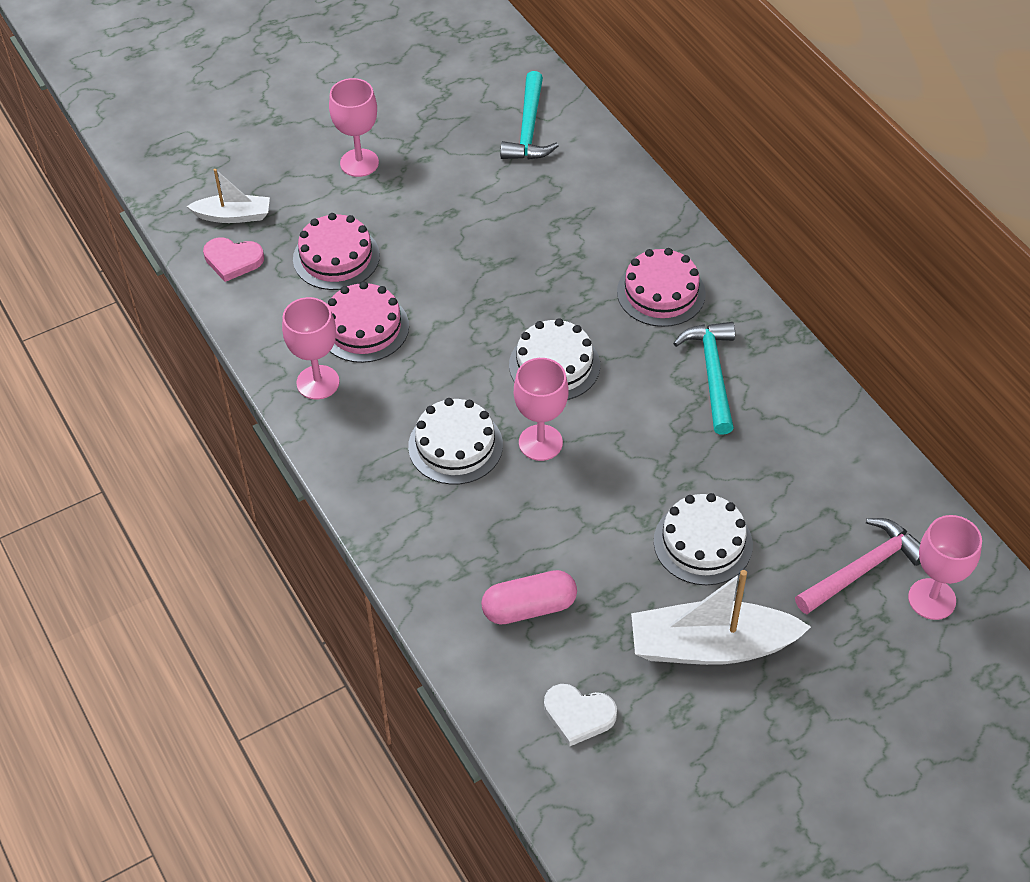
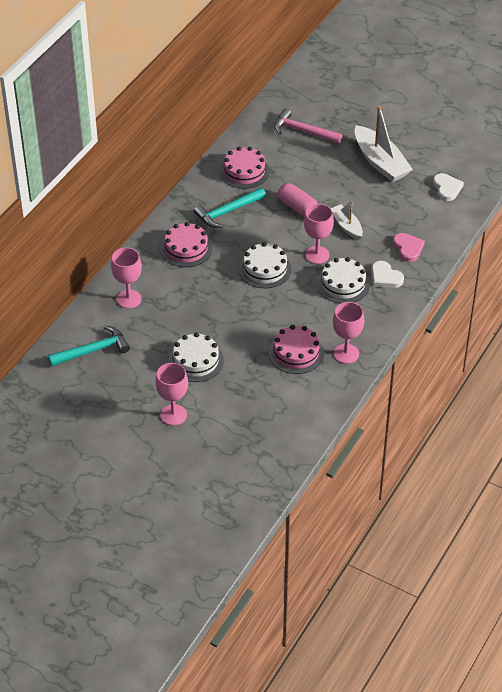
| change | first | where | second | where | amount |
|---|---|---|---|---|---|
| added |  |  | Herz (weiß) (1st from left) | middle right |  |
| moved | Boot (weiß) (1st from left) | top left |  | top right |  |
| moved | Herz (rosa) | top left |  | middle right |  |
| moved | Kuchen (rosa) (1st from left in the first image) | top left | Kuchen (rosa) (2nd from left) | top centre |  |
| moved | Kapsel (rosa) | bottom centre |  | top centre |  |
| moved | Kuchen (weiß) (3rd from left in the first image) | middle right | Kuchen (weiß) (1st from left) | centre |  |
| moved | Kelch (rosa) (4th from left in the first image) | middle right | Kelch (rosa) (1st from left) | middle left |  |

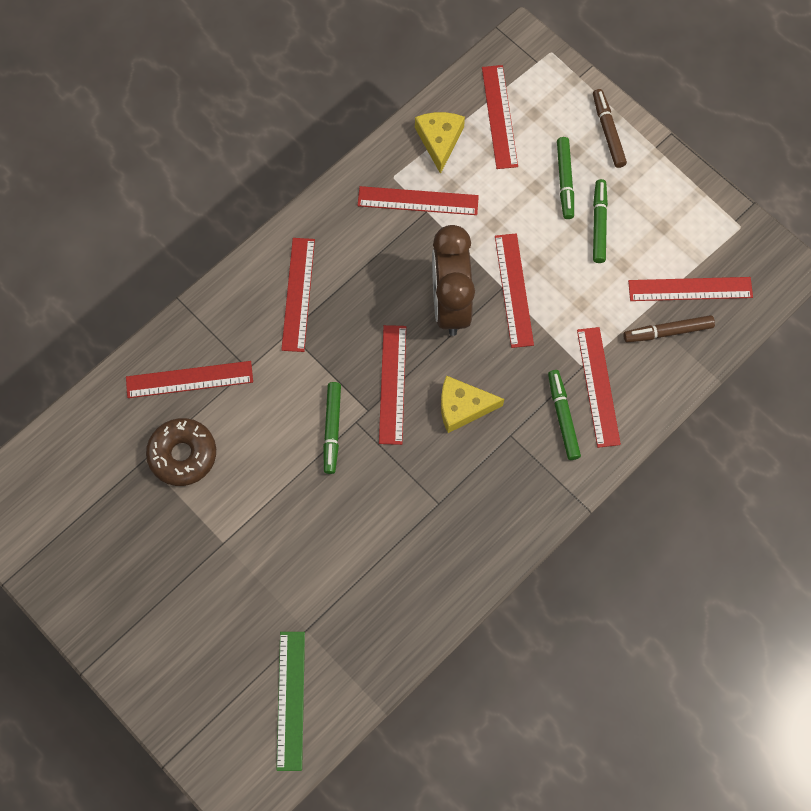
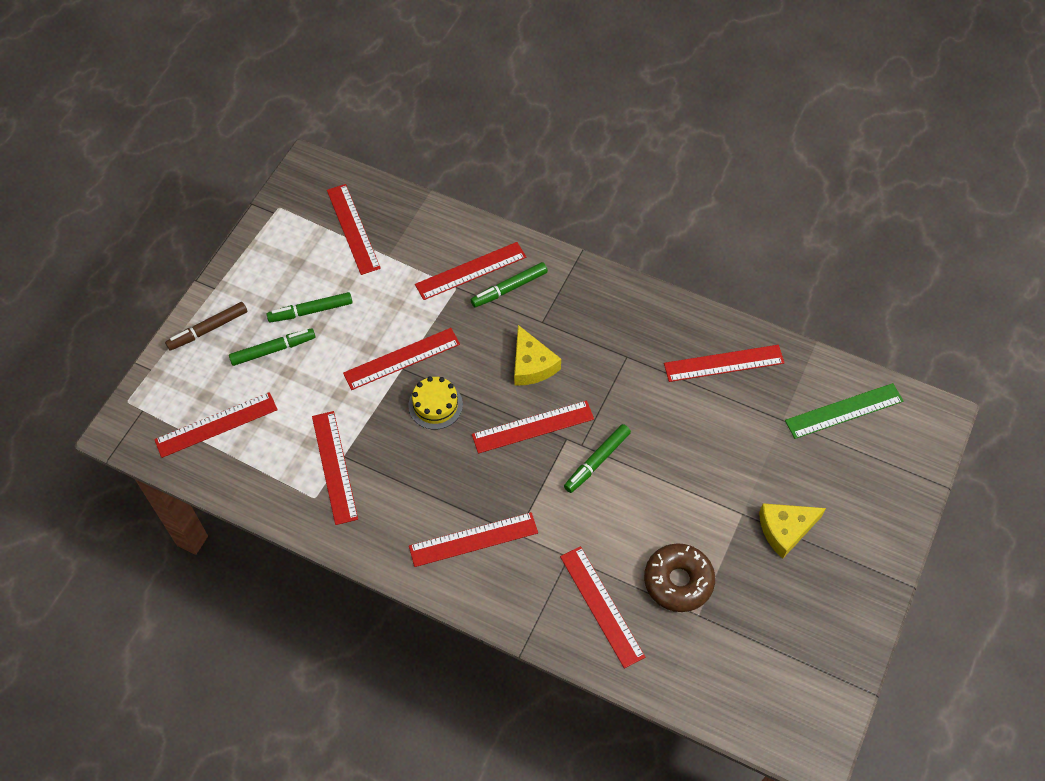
| change | first | where | second | where | amount |
|---|---|---|---|---|---|
| removed | Filzstift (braun) (2nd from left) | middle right |  |  |  |
| added |  |  | Lineal (rot) (9th from left) | middle right |  |
| moved | Käse (gelb) (1st from left in the first image) | top centre | Käse (gelb) (2nd from left) | bottom right |  |
| replaced | Wecker (braun) | centre | Kuchen (gelb) | centre |  |
| turned | Filzstift (grün) (1st from left in the first image) | centre | Filzstift (grün) (4th from left) | centre | 150 degrees clockwise |

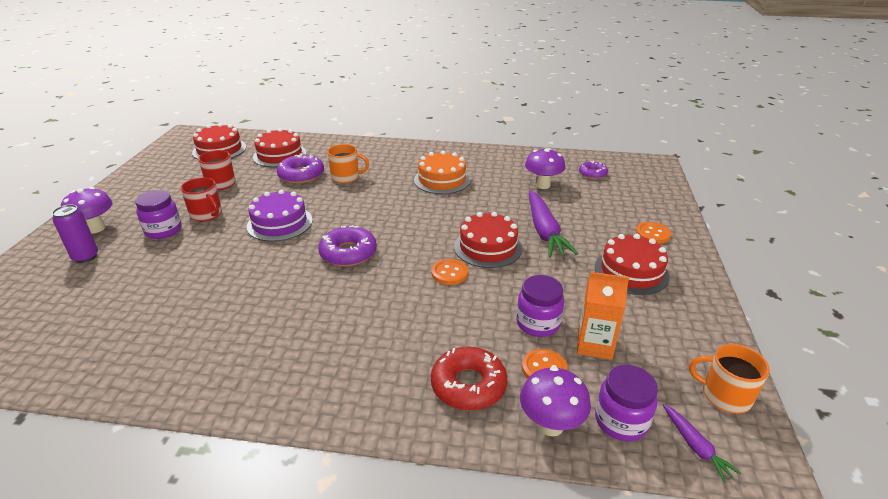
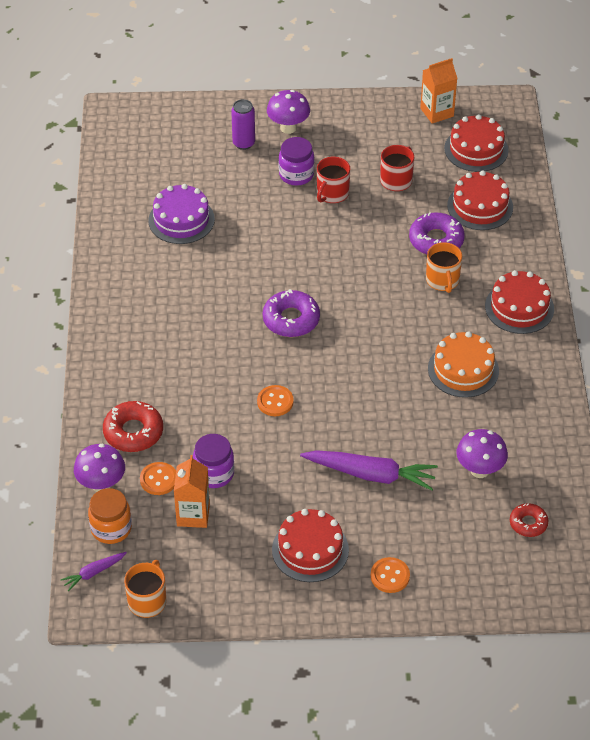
| change | first | where | second | where | amount |
|---|---|---|---|---|---|
| added |  |  | Getränkekarton (orange) (2nd from left) | top right |  |
| moved | Kuchen (lila) | middle left |  | top left |  |
| moved | Kuchen (rot) (3rd from left in the first image) | centre | Kuchen (rot) (4th from left) | middle right |  |
| recoloured | Donut (lila) (3rd from left) | middle right | Donut (rot) (2nd from left) | bottom right |  |
| recoloured | Einmachglas (lila) (3rd from left) | bottom right | Einmachglas (orange) | bottom left |  |
| turned | Karotte (lila) (1st from left in the first image) | centre | Karotte (lila) (2nd from left) | centre | 150 degrees counterclockwise |

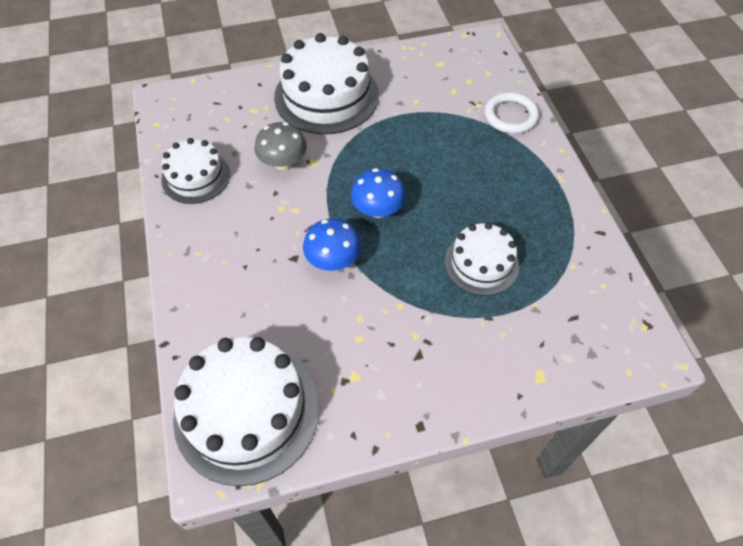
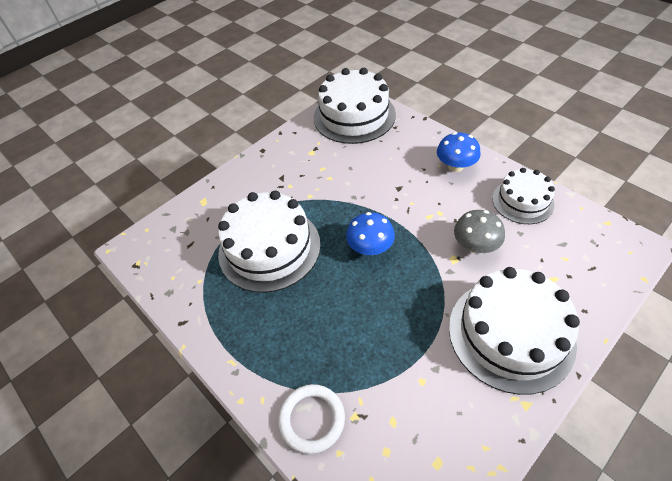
| change | first | where | second | where | amount |
|---|---|---|---|---|---|
| moved | Pilz (blau) (1st from left in the first image) | centre | Pilz (blau) (2nd from left) | top right |  |
| resized | Kuchen (weiß) (4th from left in the first image) | centre | Kuchen (weiß) (1st from left) | centre | x1.69 |

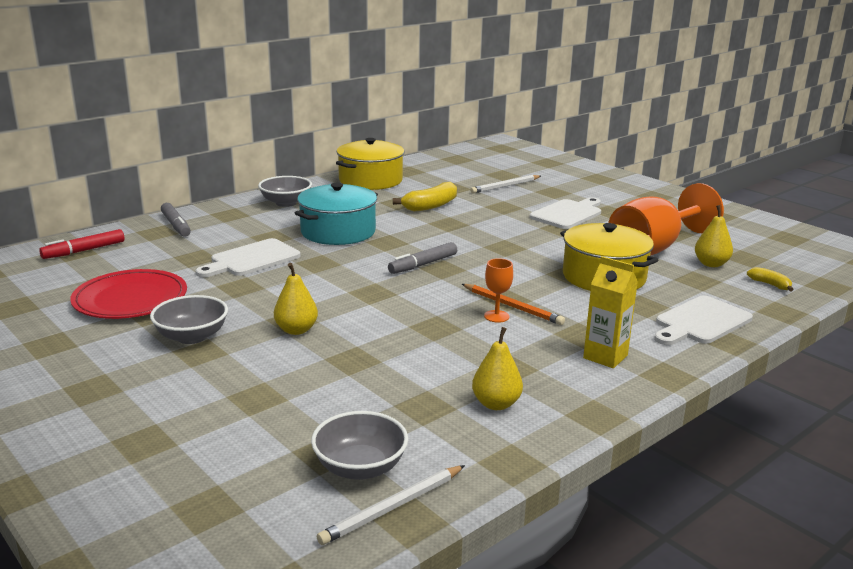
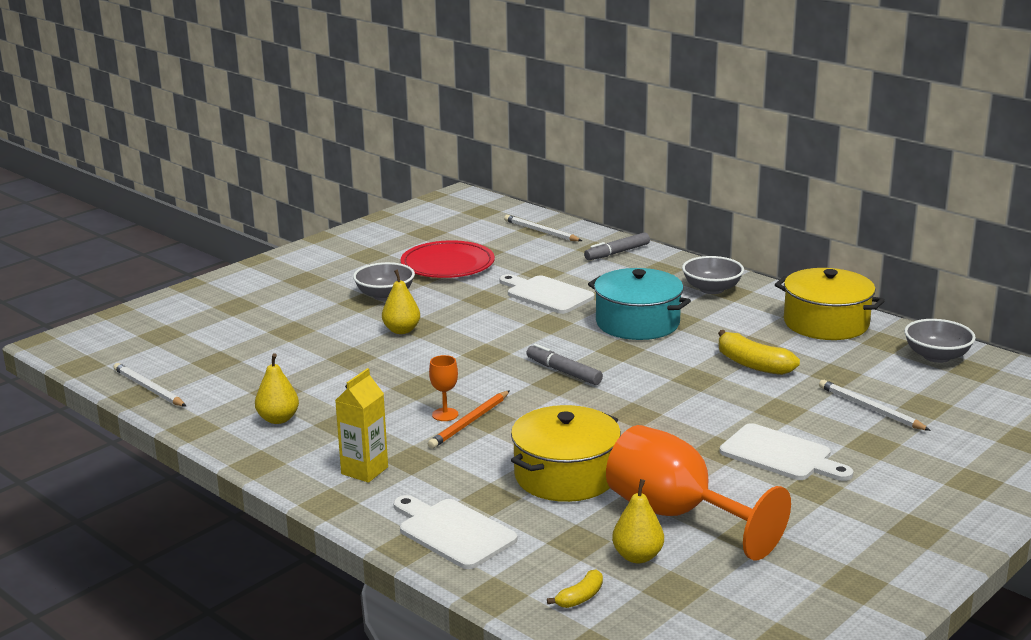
| change | first | where | second | where | amount |
|---|---|---|---|---|---|
| moved | Schüssel (grau) (3rd from left) | bottom centre |  | middle right |  |
| replaced | Filzstift (rot) | middle left | Bleistift (weiß) (2nd from left) | centre |  |

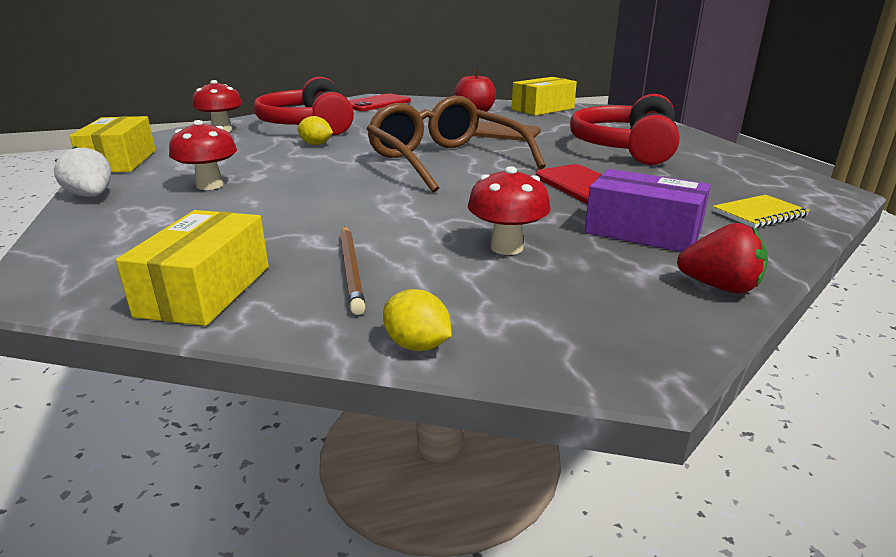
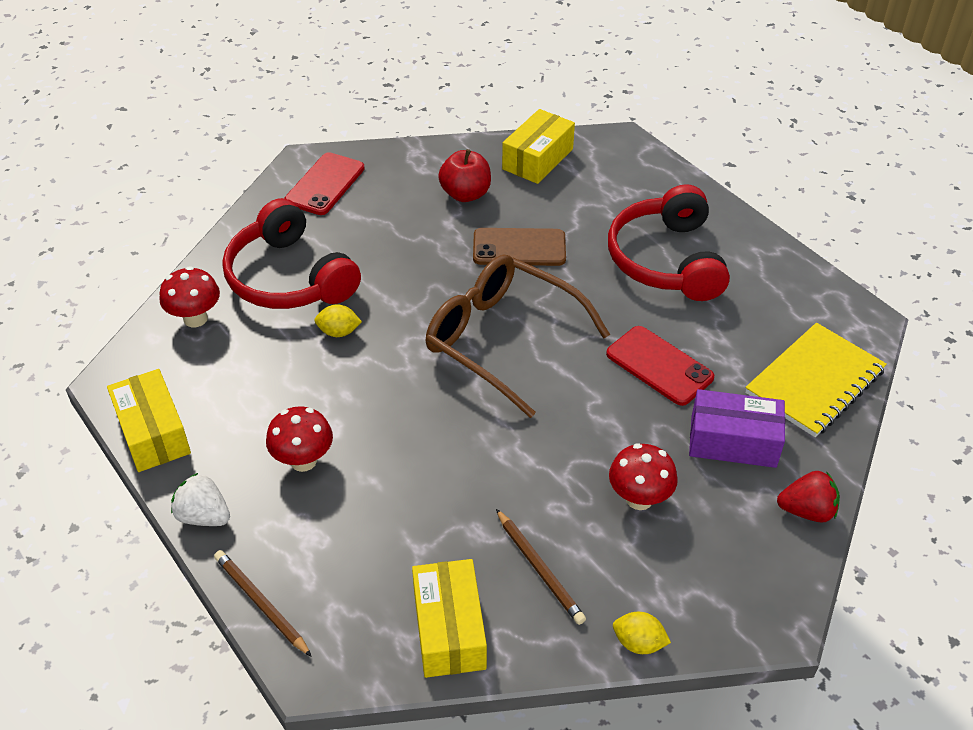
| change | first | where | second | where | amount |
|---|---|---|---|---|---|
| added |  |  | Bleistift (braun) (1st from left) | bottom left |  |
| resized | Notizbuch (gelb) | middle right |  | middle right | x1.88 |

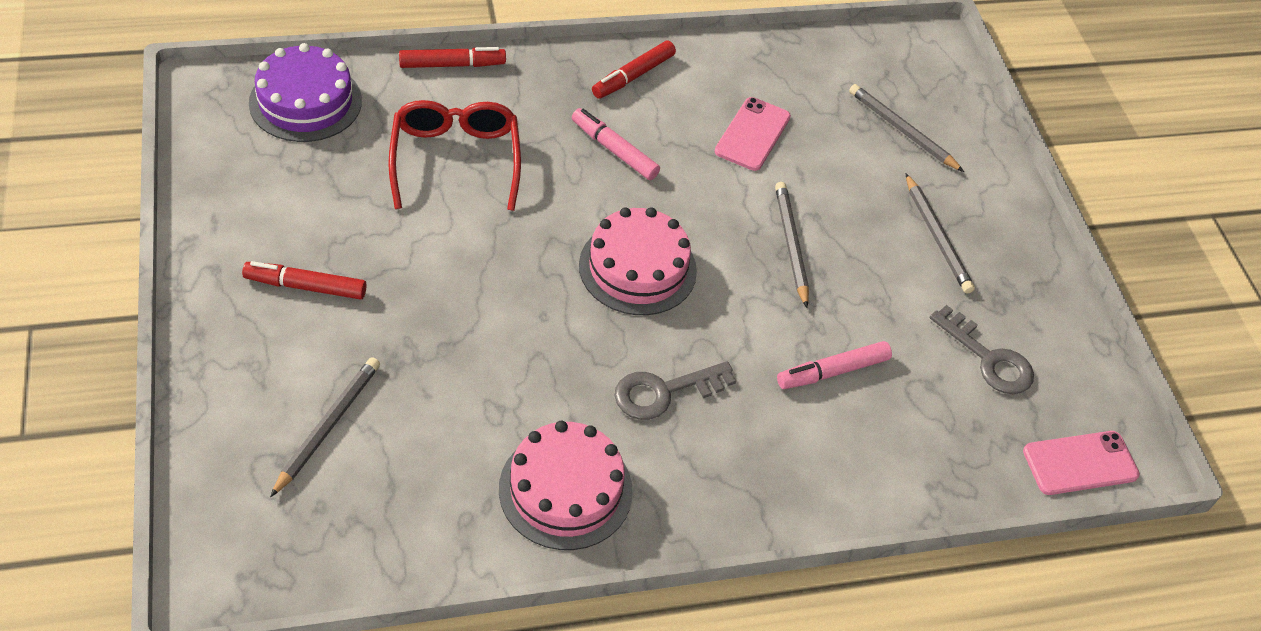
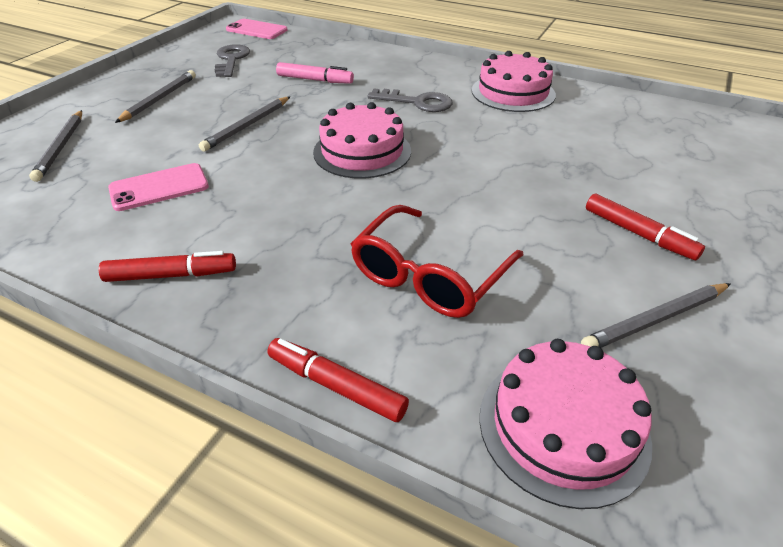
| change | first | where | second | where | amount |
|---|---|---|---|---|---|
| removed | Filzstift (rosa) (1st from left) | top centre |  |  |  |
| moved | Bleistift (grau) (1st from left in the first image) | bottom left | Bleistift (grau) (4th from left) | middle right |  |
| recoloured | Kuchen (lila) | top left | Kuchen (rosa) (3rd from left) | bottom right |  |

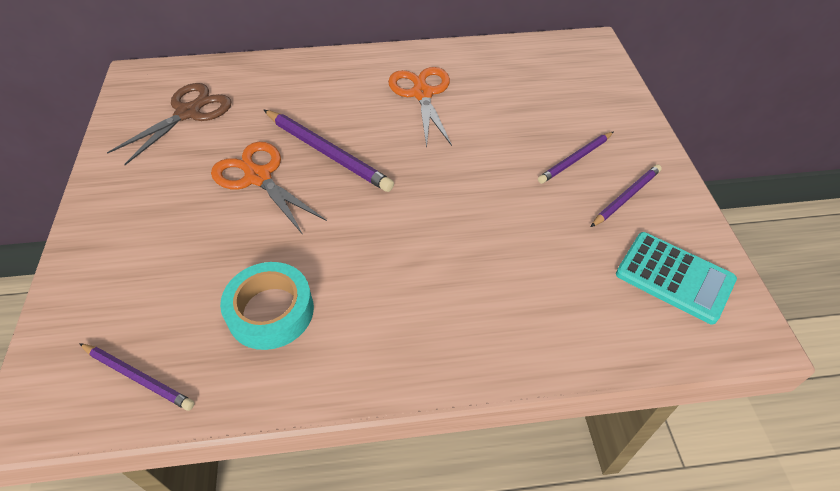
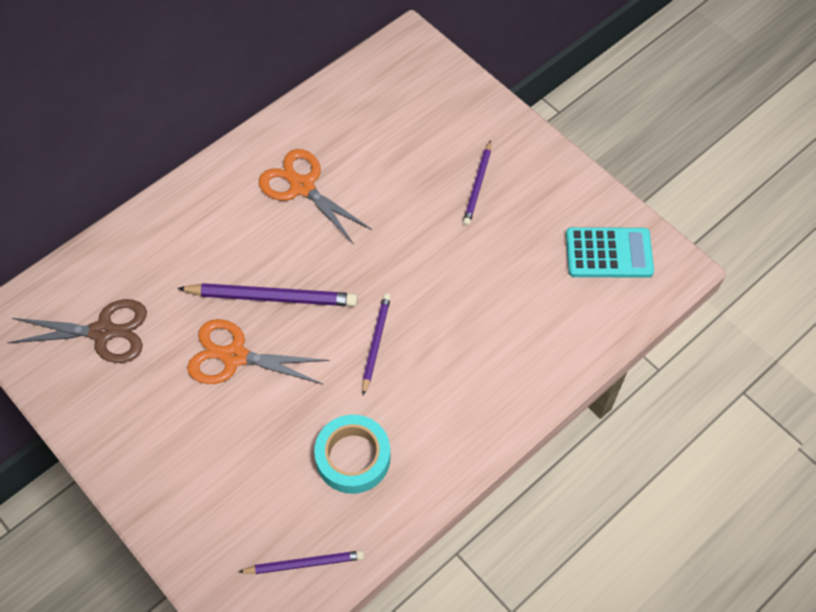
| change | first | where | second | where | amount |
|---|---|---|---|---|---|
| moved | Bleistift (lila) (4th from left in the first image) | middle right | Bleistift (lila) (3rd from left) | centre |  |
| turned | Schere (braun) | top left |  | middle left | 90 degrees clockwise |

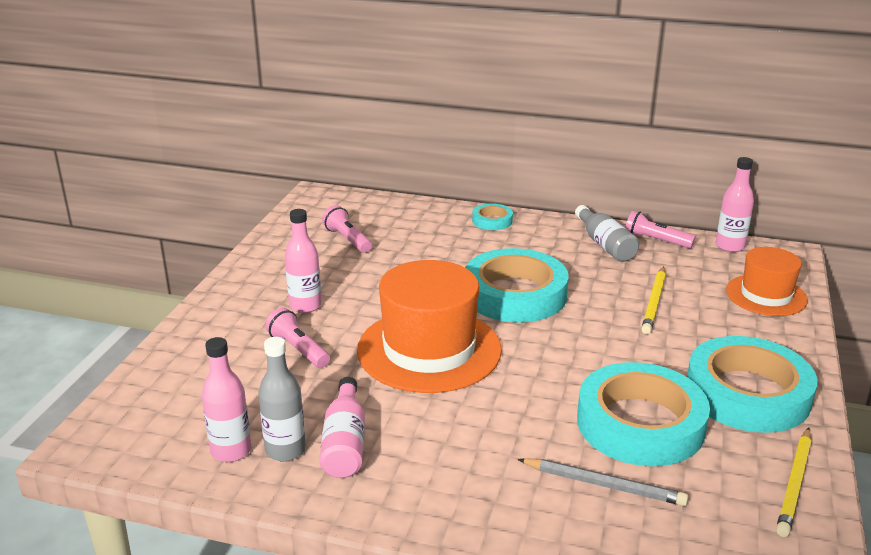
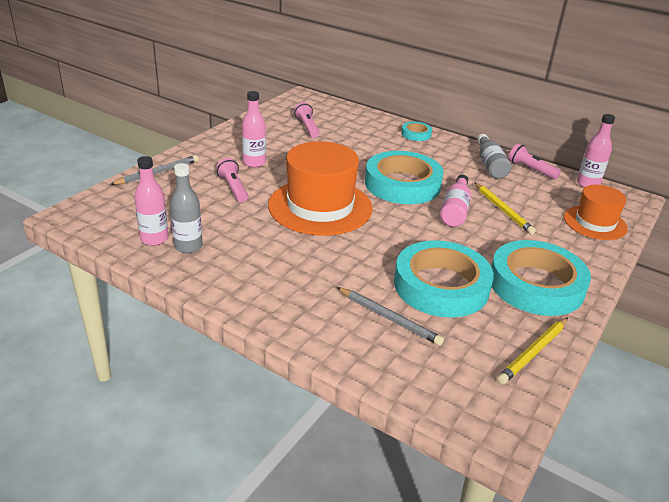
| change | first | where | second | where | amount |
|---|---|---|---|---|---|
| added |  |  | Bleistift (grau) (1st from left) | middle left |  |
| moved | Flasche (rosa) (3rd from left) | bottom centre |  | middle right |  |
| turned | Bleistift (gelb) (1st from left) | middle right |  | middle right | 60 degrees counterclockwise |

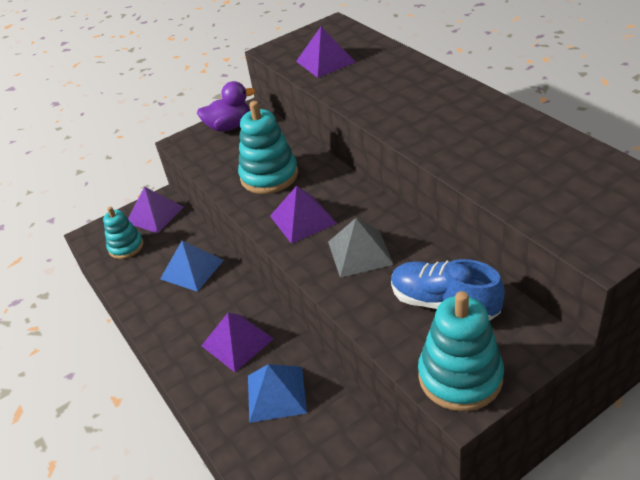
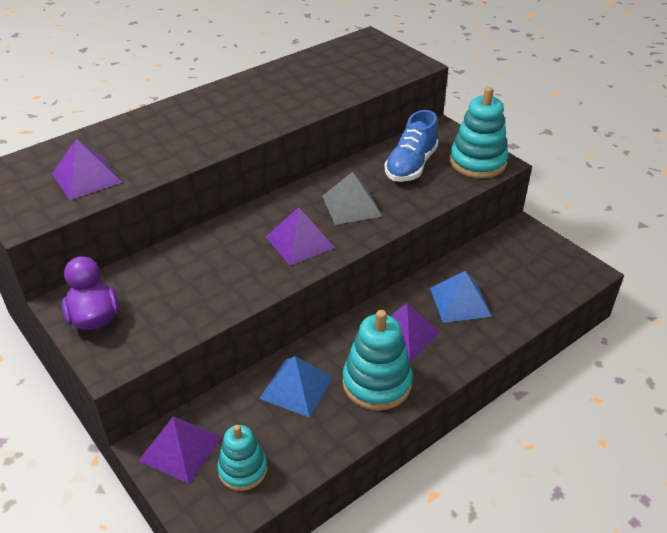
| change | first | where | second | where | amount |
|---|---|---|---|---|---|
| moved | Stapelspielzeug (türkis) (2nd from left) | top centre |  | bottom centre |  |

